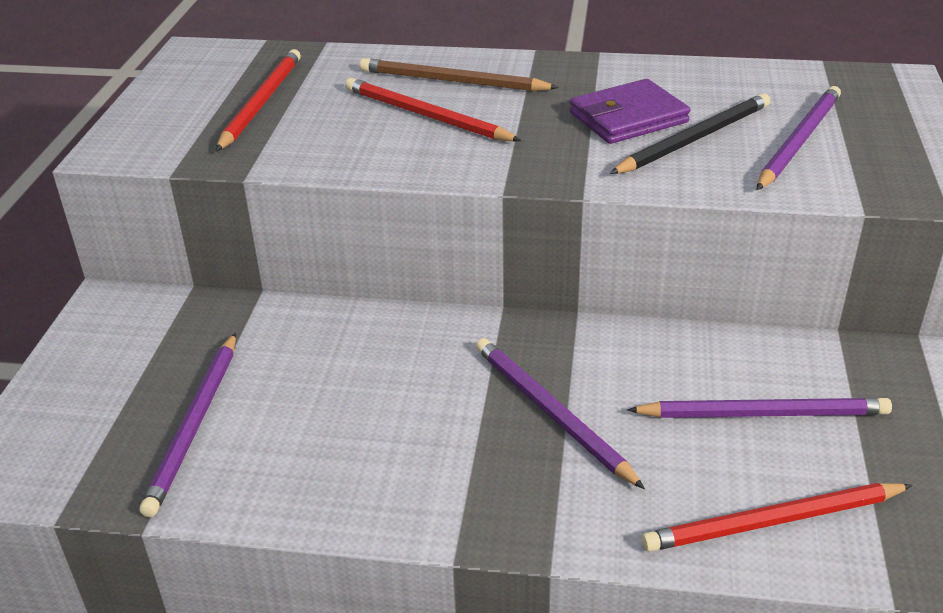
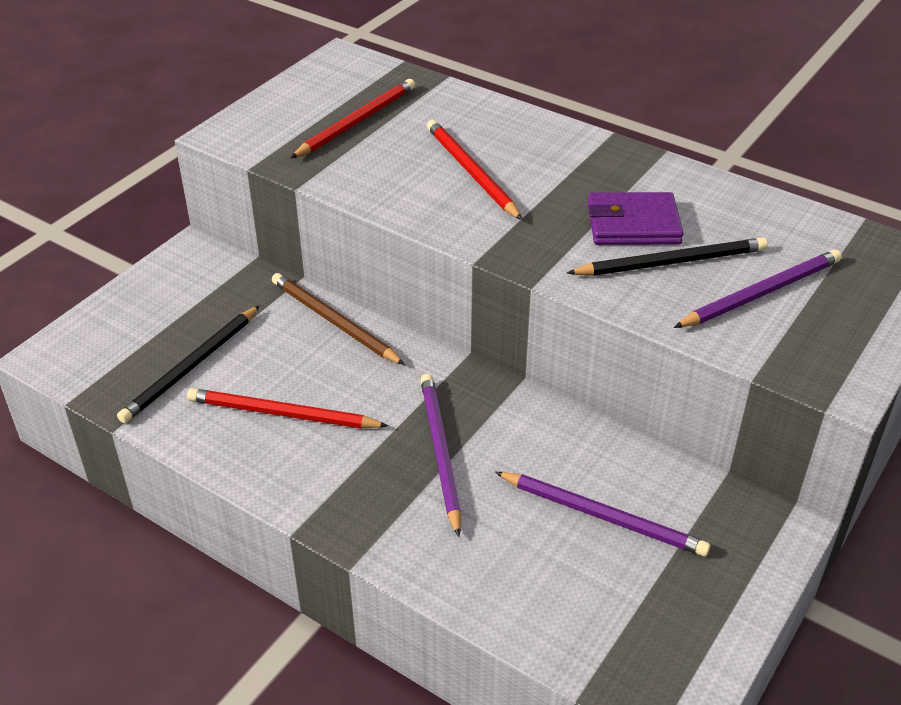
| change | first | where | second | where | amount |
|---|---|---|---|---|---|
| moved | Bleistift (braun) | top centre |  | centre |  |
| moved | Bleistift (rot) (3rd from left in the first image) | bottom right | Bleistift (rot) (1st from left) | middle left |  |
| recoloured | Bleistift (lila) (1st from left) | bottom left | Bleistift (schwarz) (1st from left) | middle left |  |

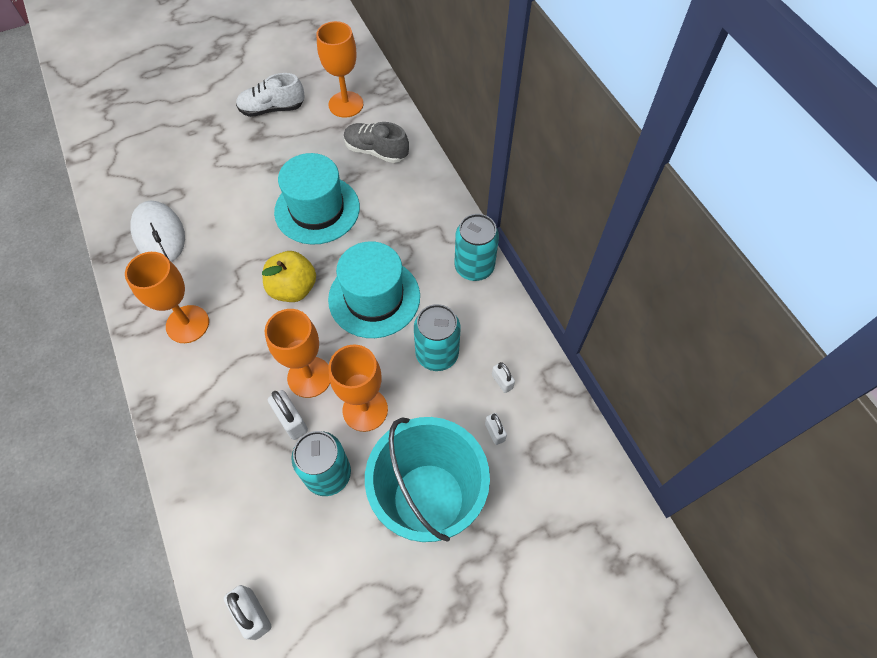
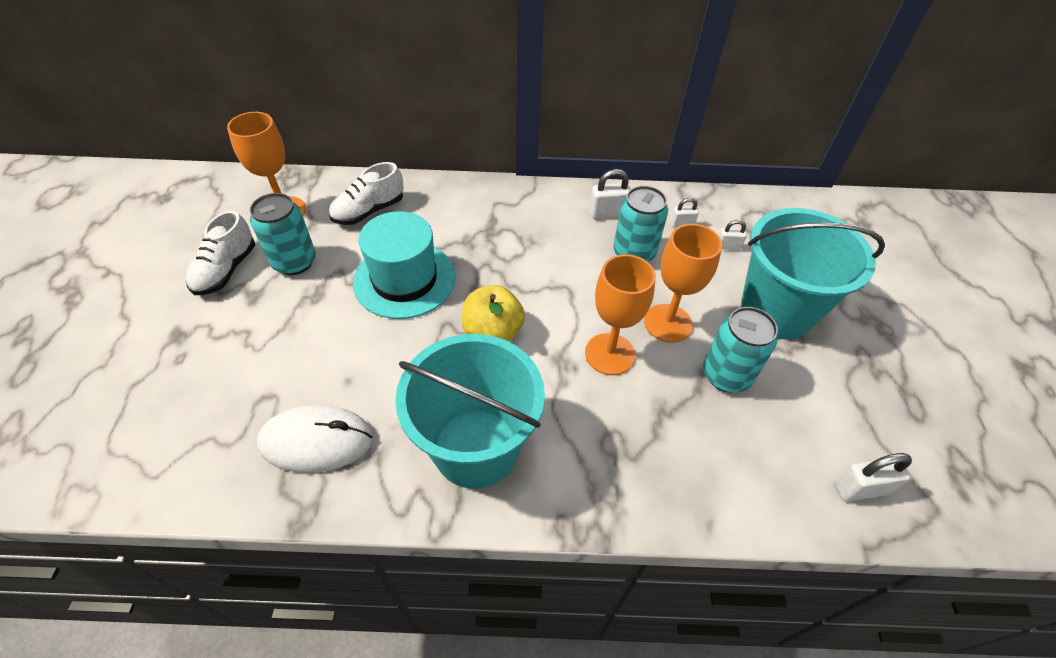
| change | first | where | second | where | amount |
|---|---|---|---|---|---|
| removed | Hut (türkis) (2nd from left) | centre |  |  |  |
| moved | Vorhängeschloss (weiß) (2nd from left in the first image) | middle left | Vorhängeschloss (weiß) (1st from left) | top centre |  |
| moved | Dose (türkis) (3rd from left in the first image) | centre | Dose (türkis) (1st from left) | middle left |  |
| replaced | Kelch (orange) (1st from left) | middle left | Eimer (türkis) (1st from left) | centre |  |
| recoloured | Schuh (grau) | top centre | Schuh (weiß) (2nd from left) | top centre |  |

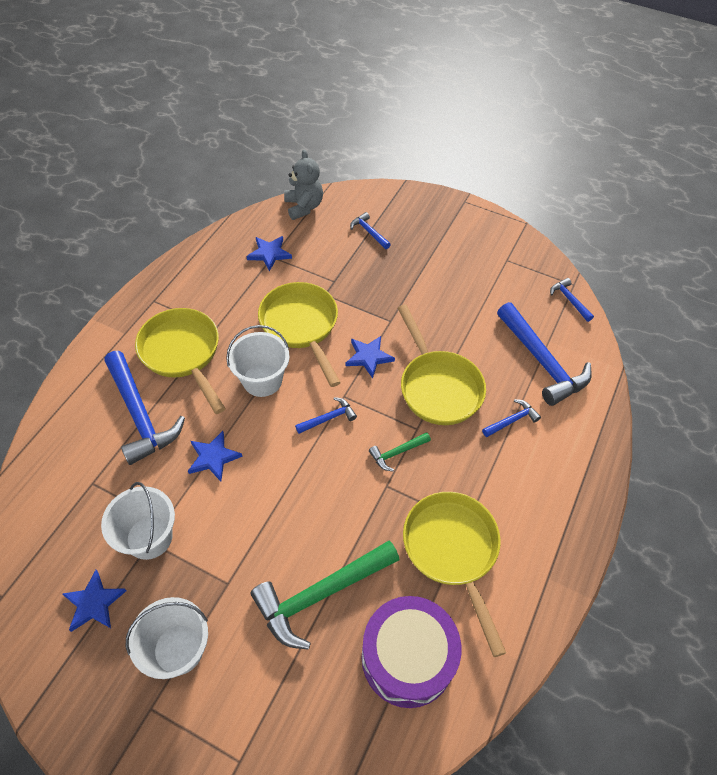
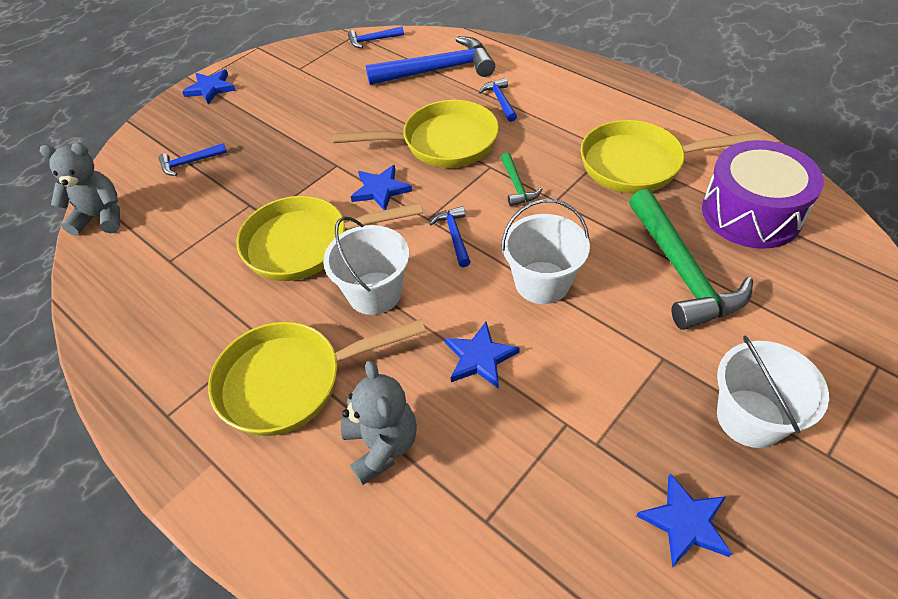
| change | first | where | second | where | amount |
|---|---|---|---|---|---|
| moved | Eimer (weiß) (1st from left in the first image) | bottom left | Eimer (weiß) (2nd from left) | centre |  |
| moved | Stern (blau) (3rd from left in the first image) | top centre | Stern (blau) (1st from left) | top left |  |
| replaced | Hammer (blau) (1st from left) | middle left | Teddybär (grau) (2nd from left) | bottom centre |  |

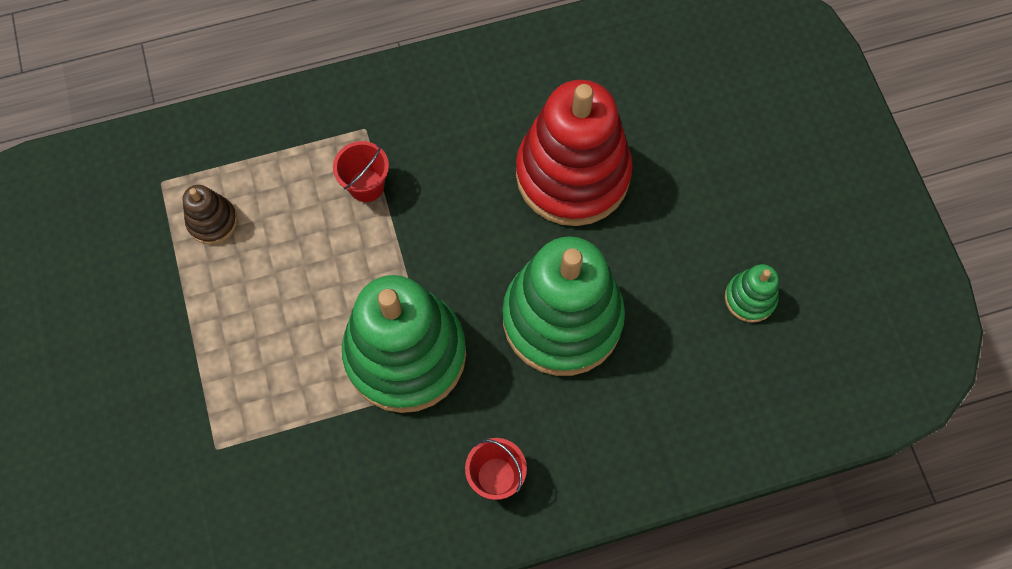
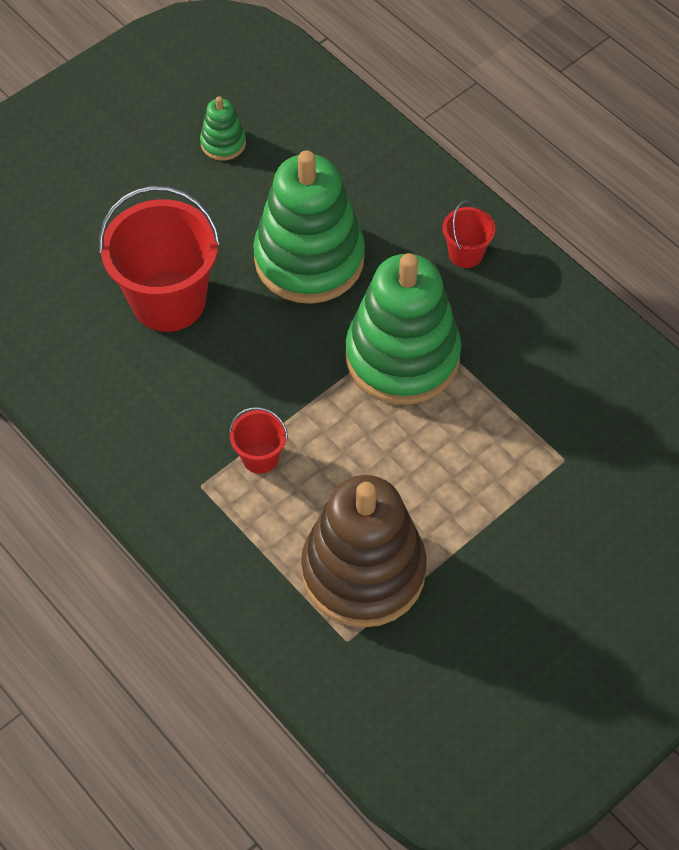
| change | first | where | second | where | amount |
|---|---|---|---|---|---|
| replaced | Stapelspielzeug (rot) | top centre | Eimer (rot) (1st from left) | top left |  |
| resized | Stapelspielzeug (braun) | middle left |  | centre | x2.31 |

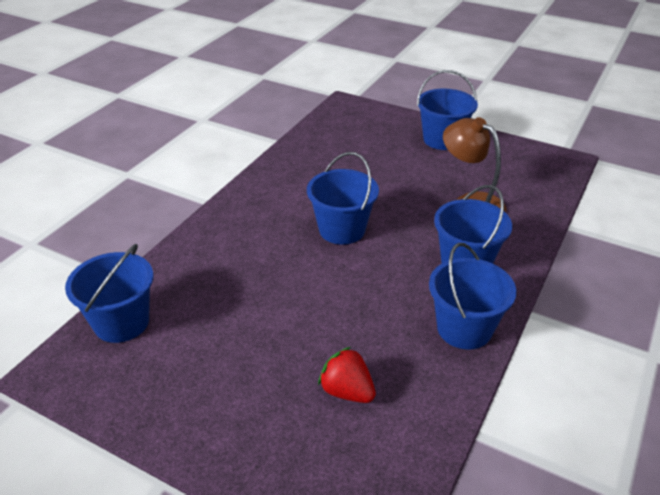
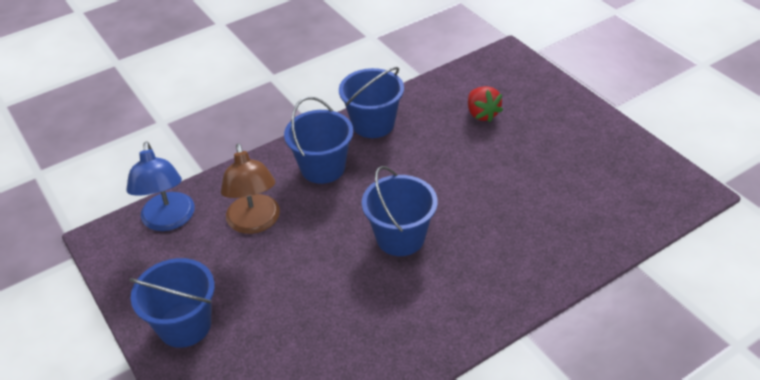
| change | first | where | second | where | amount |
|---|---|---|---|---|---|
| removed | Eimer (blau) (1st from left) | middle left |  |  |  |
| added |  |  | Lampe (blau) | middle left |  |

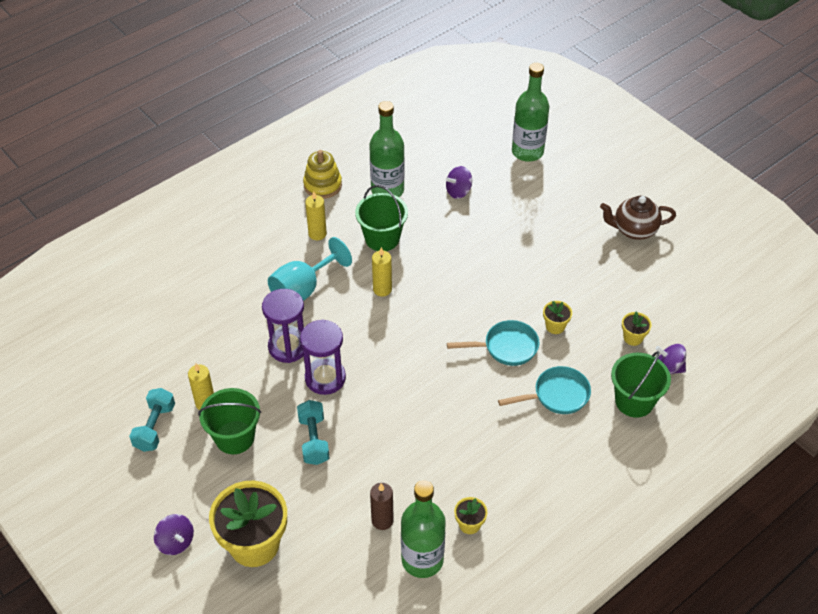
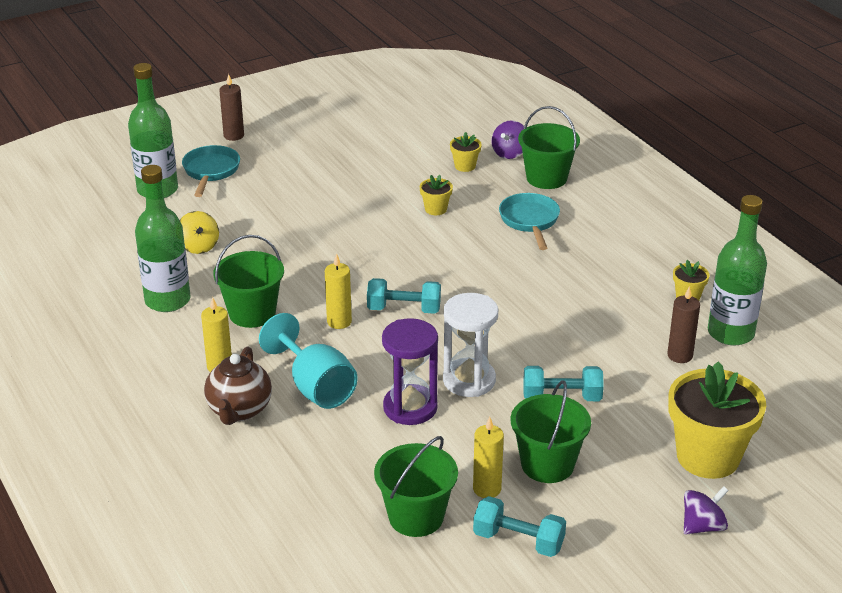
| change | first | where | second | where | amount |
|---|---|---|---|---|---|
| removed | Stapelspielzeug (gelb) | top centre |  |  |  |
| added |  |  | Kerze (braun) (1st from left) | top left |  |
| added |  |  | Hantel (türkis) (1st from left) | centre |  |
| added |  |  | Eimer (grün) (2nd from left) | bottom centre |  |
| moved | Pfanne (türkis) (1st from left) | centre |  | top left |  |
| moved | Teekanne (braun) | middle right |  | middle left |  |
| recoloured | Sanduhr (lila) (2nd from left) | centre | Sanduhr (weiß) | centre |  |
| recoloured | Kreisel (lila) (2nd from left) | top centre | Kreisel (gelb) | middle left |  |

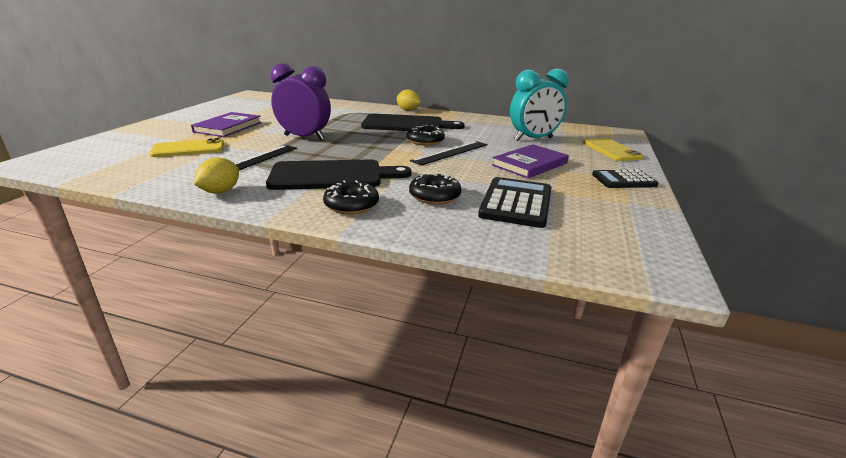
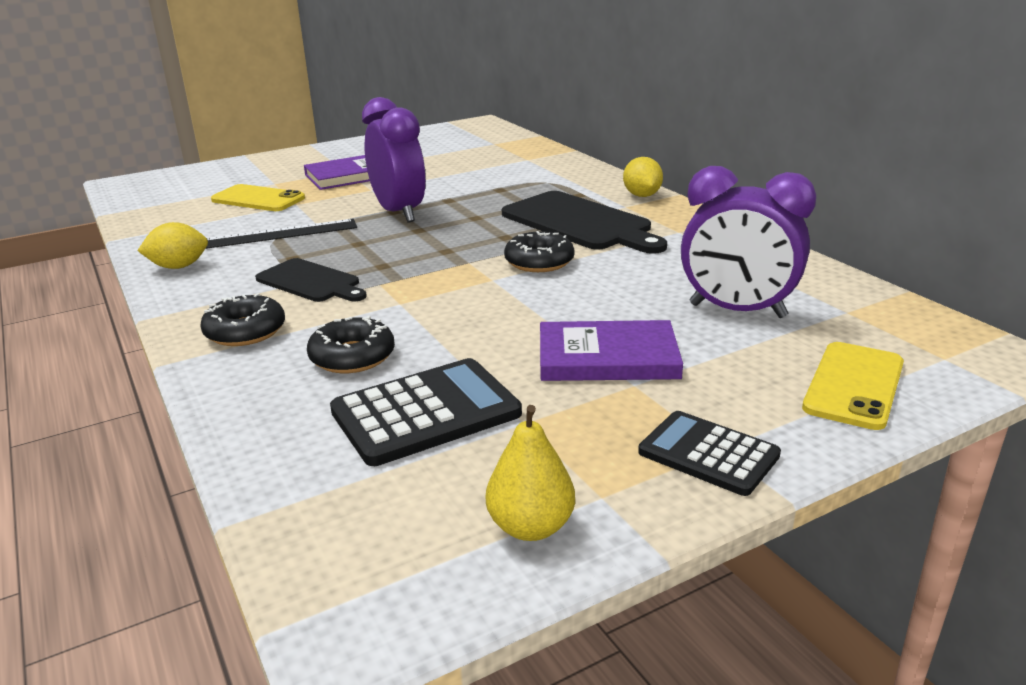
| change | first | where | second | where | amount |
|---|---|---|---|---|---|
| removed | Lineal (schwarz) (2nd from left) | centre |  |  |  |
| added |  |  | Birne (gelb) | bottom centre |  |
| recoloured | Wecker (türkis) | top centre | Wecker (lila) (2nd from left) | middle right |  |
| resized | Schneidebrett (schwarz) (1st from left) | centre |  | middle left | x0.60 |

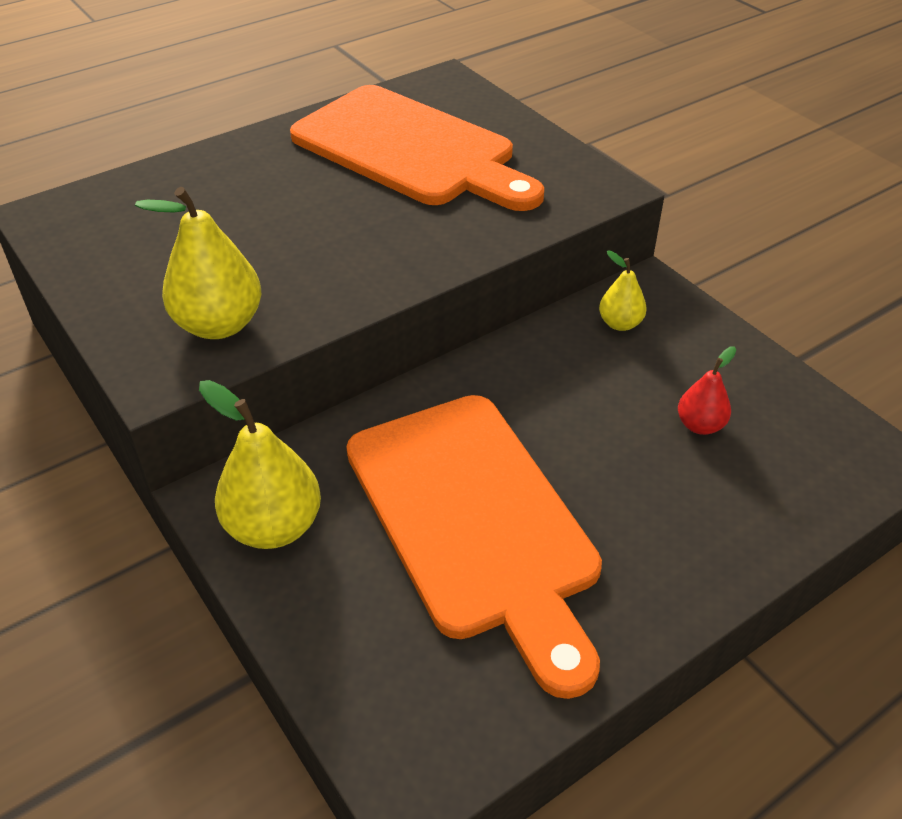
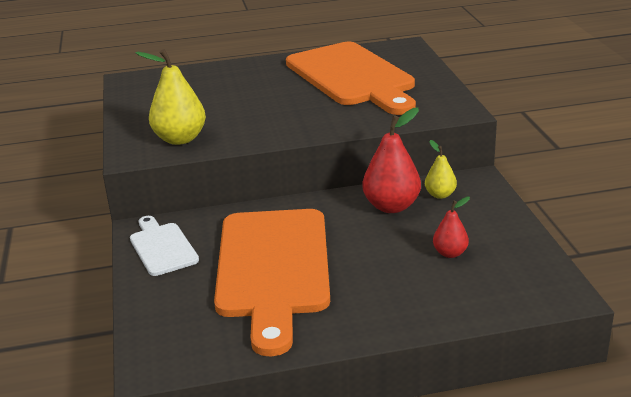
| change | first | where | second | where | amount |
|---|---|---|---|---|---|
| added |  |  | Birne (rot) (1st from left) | centre |  |
| replaced | Birne (gelb) (2nd from left) | middle left | Schneidebrett (weiß) | middle left |  |

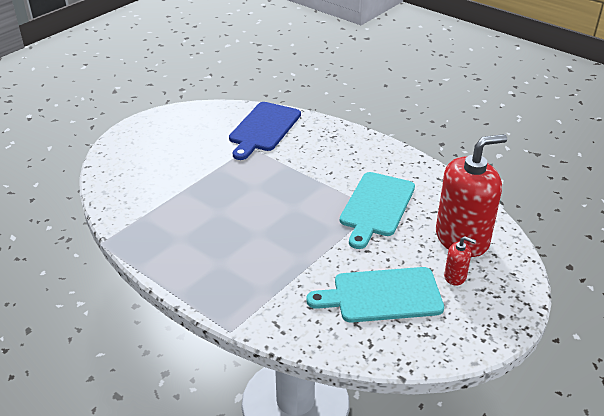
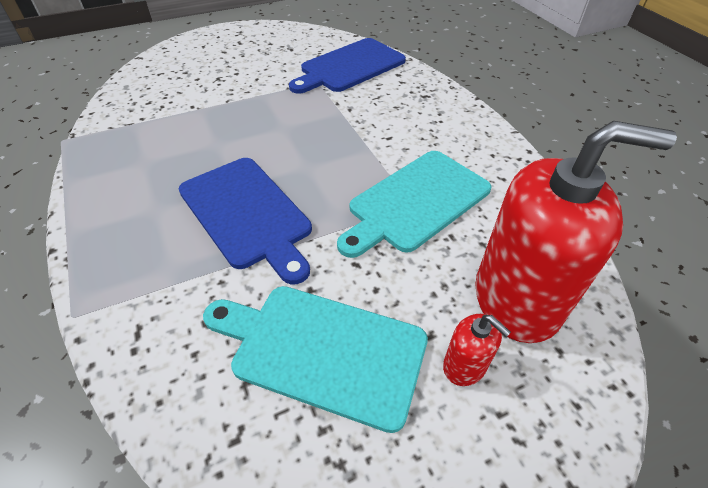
| change | first | where | second | where | amount |
|---|---|---|---|---|---|
| added |  |  | Schneidebrett (blau) (1st from left) | centre |  |

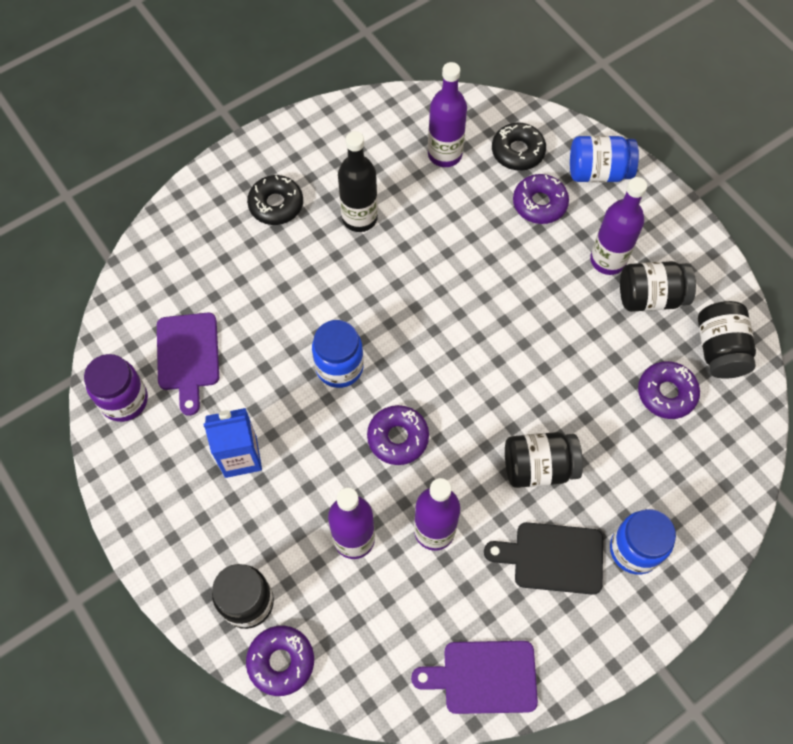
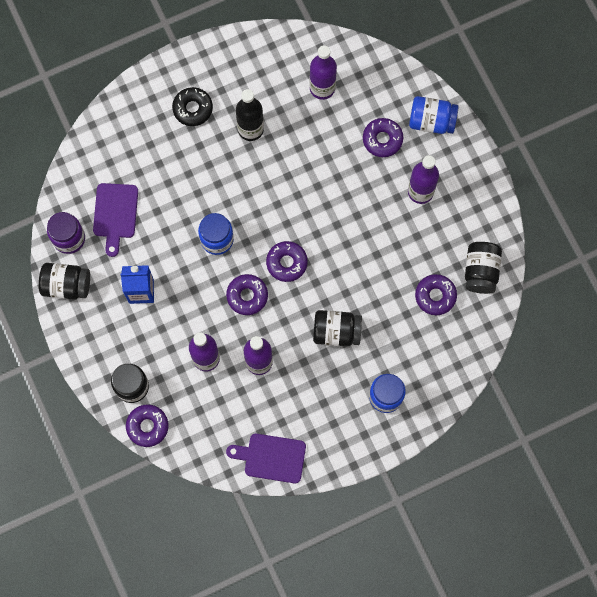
| change | first | where | second | where | amount |
|---|---|---|---|---|---|
| removed | Schneidebrett (schwarz) | bottom right |  |  |  |
| removed | Donut (schwarz) (2nd from left) | top centre |  |  |  |
| added |  |  | Donut (lila) (3rd from left) | centre |  |
| moved | Einmachglas (schwarz) (3rd from left in the first image) | middle right | Einmachglas (schwarz) (1st from left) | middle left |  |

